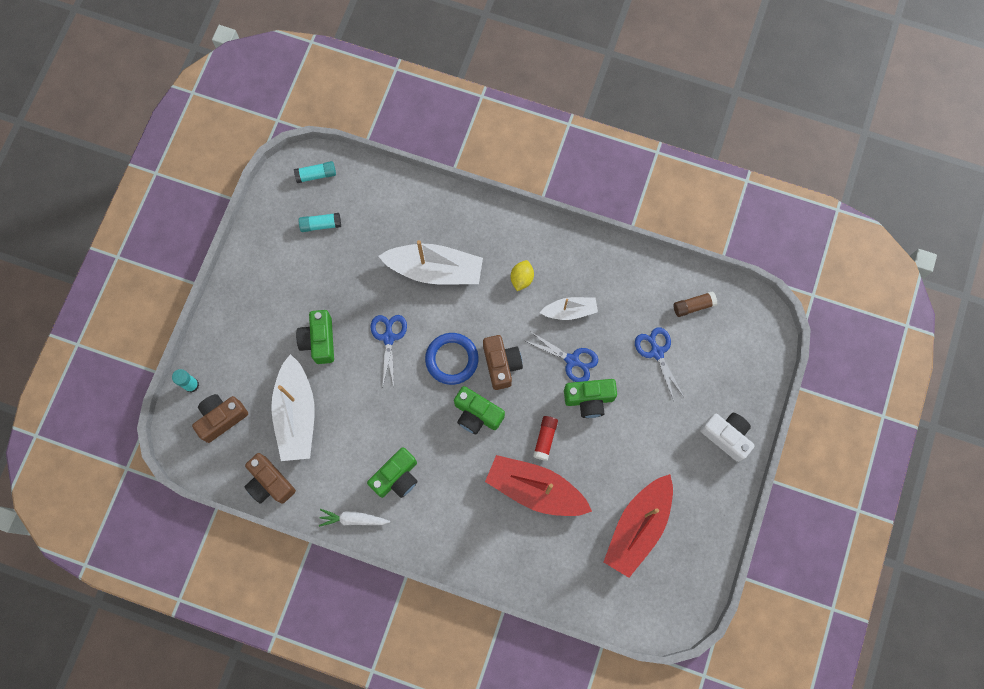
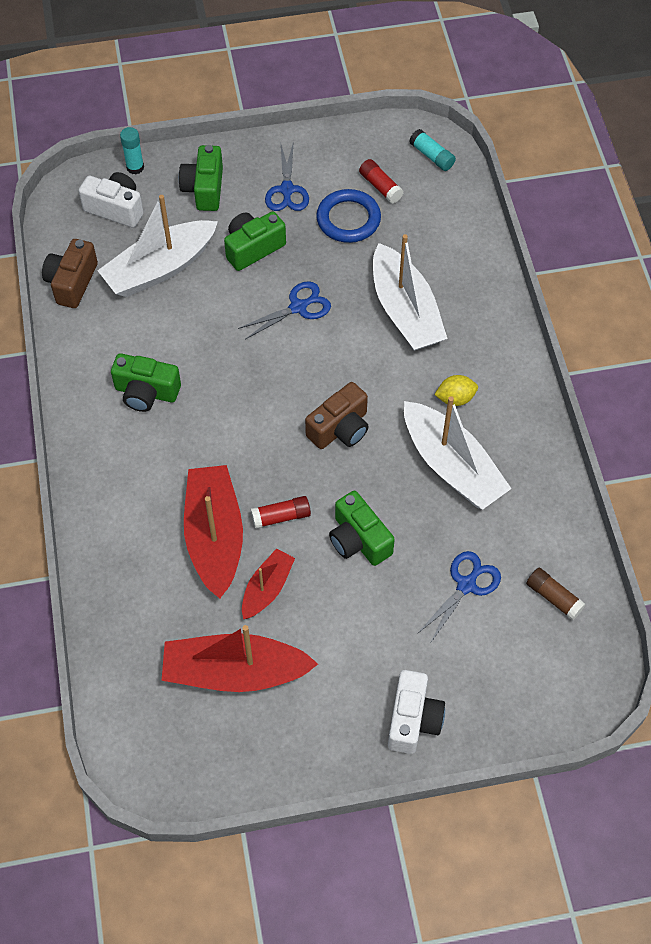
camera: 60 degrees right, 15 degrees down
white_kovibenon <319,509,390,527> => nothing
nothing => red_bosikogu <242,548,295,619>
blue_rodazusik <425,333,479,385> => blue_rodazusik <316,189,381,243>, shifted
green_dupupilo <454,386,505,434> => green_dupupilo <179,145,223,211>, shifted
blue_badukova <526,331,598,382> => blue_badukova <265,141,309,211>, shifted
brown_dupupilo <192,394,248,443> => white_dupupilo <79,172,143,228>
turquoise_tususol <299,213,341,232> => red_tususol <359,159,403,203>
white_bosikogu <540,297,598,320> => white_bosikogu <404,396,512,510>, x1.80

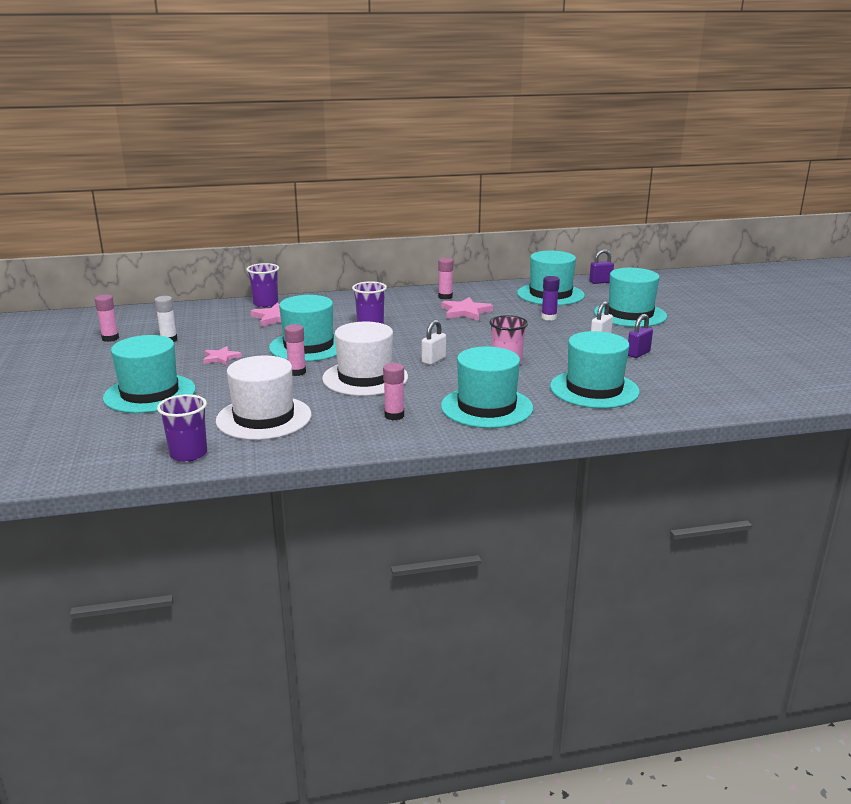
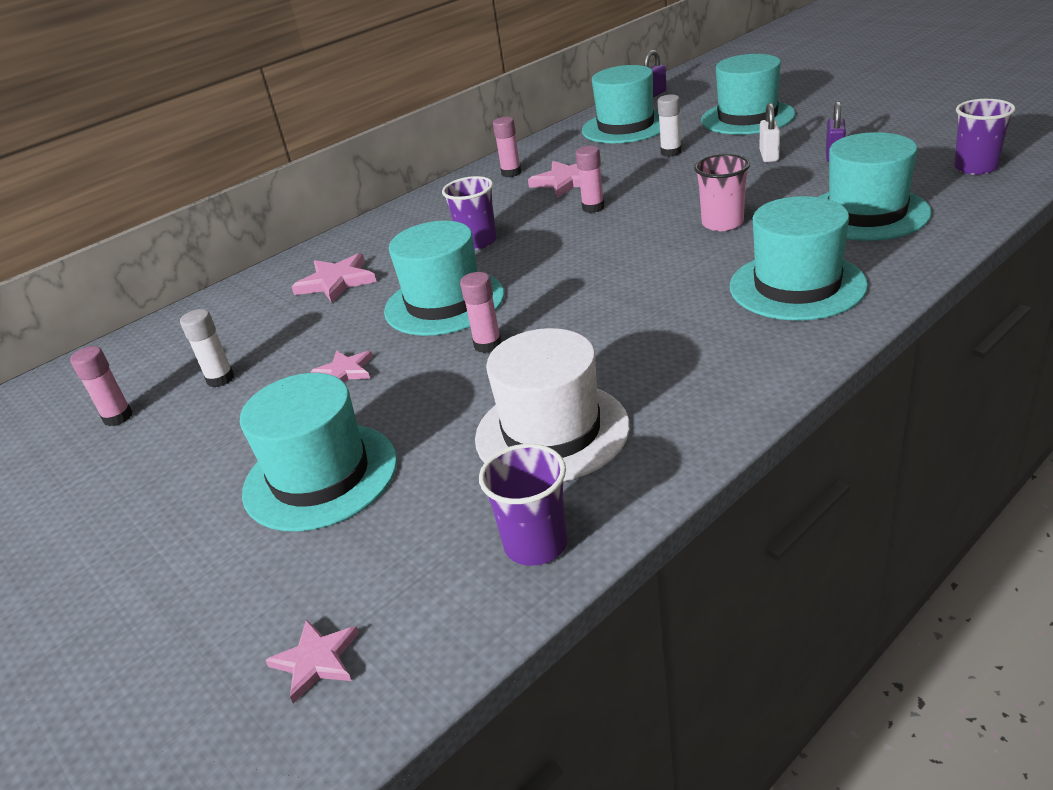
camera: 25 degrees left, 10 degrees up
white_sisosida <322,322,408,396> => nothing
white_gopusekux <422,320,446,365> => nothing
nothing => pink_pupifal <265,619,359,703>
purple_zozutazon <246,263,279,307> => purple_zozutazon <954,99,1016,175>, shifted
pink_tususol <383,363,404,420> => pink_tususol <576,146,605,213>, shifted
purple_tususol <541,276,560,320> => white_tususol <658,95,681,157>

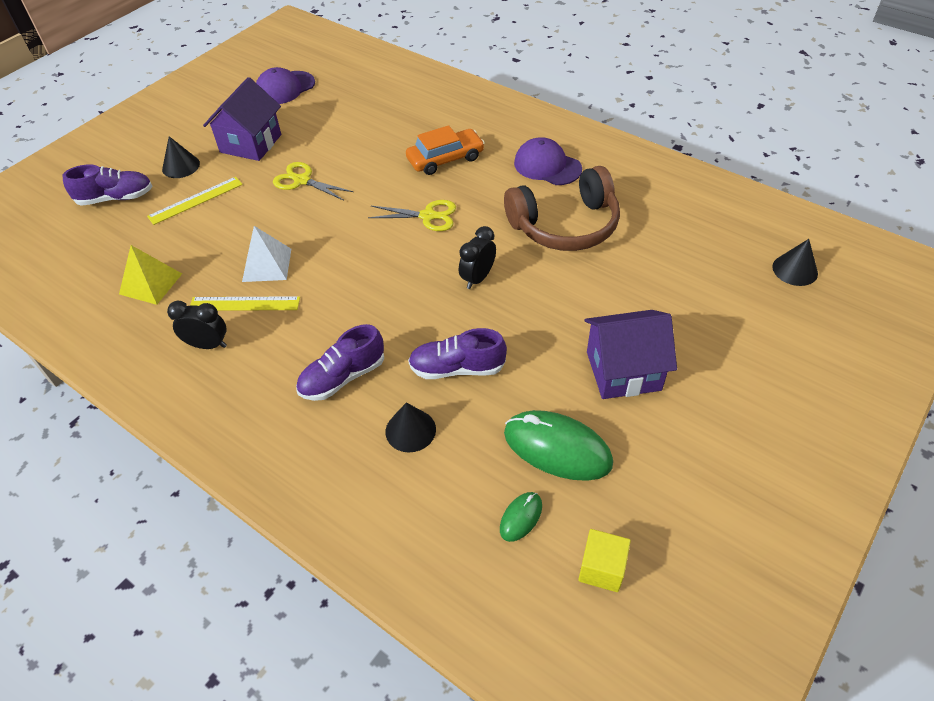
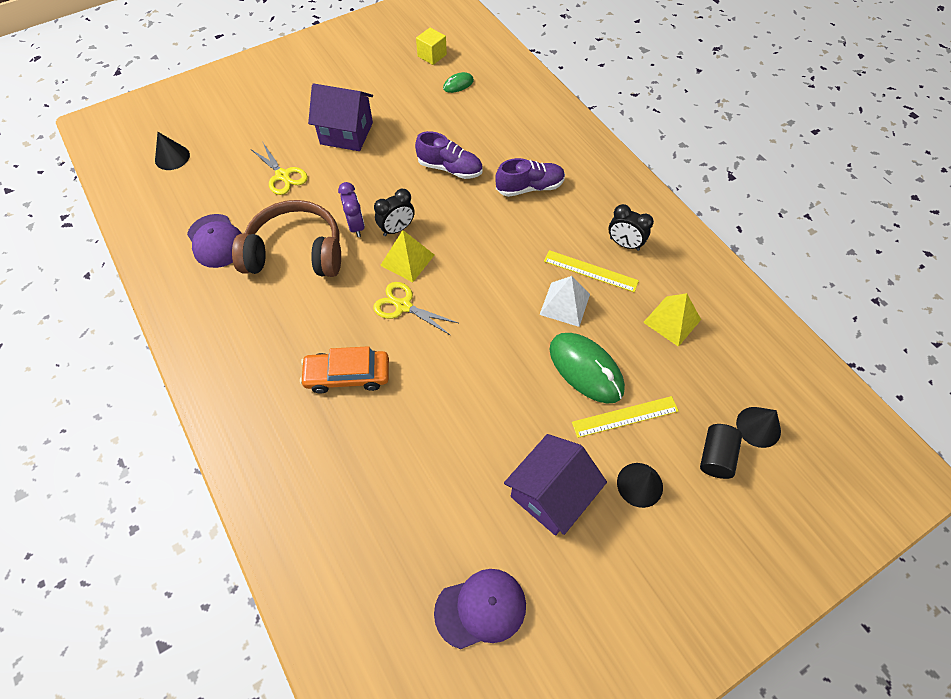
camera: 160 degrees left, 10 degrees up
nothing => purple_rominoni <338,182,365,237>
nothing => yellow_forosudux <380,230,434,282>
yellow_badukova <273,162,353,201> => yellow_badukova <251,143,308,195>, shifted
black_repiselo <386,402,436,452> => black_repiselo <736,407,781,448>, shifted
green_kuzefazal <504,410,613,481> => green_kuzefazal <549,333,625,403>, shifted
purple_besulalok <514,137,582,185> => purple_besulalok <187,214,241,268>, shifted
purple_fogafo <62,164,153,206> => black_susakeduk <700,424,742,479>

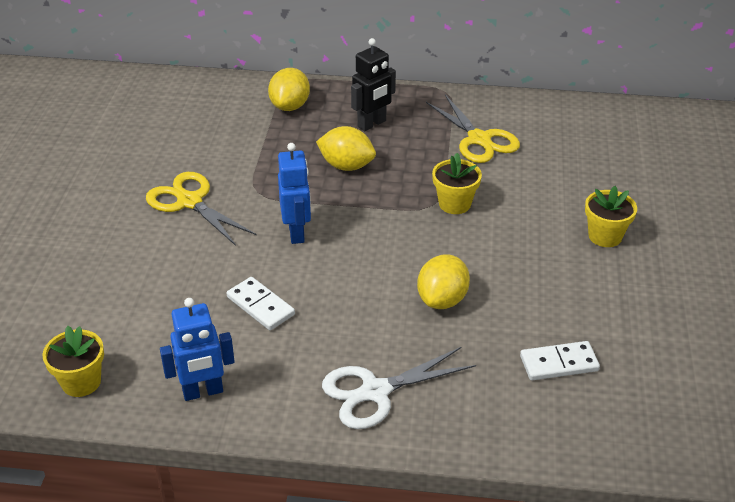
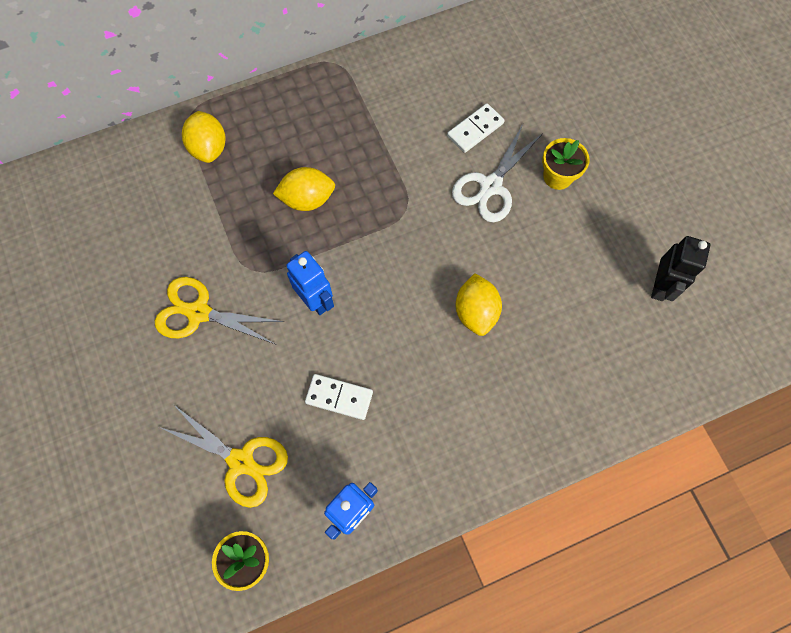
camera: 30 degrees left, 30 degrees up
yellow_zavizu <432,153,482,214> => nothing
white_badukova <322,347,476,429> => white_badukova <452,124,543,222>, shifted
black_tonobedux <351,38,396,131> => black_tonobedux <651,236,711,301>, shifted
yellow_badukova <426,95,520,163> => yellow_badukova <159,404,288,508>, shifted
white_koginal <520,341,600,380> => white_koginal <447,103,505,153>, shifted

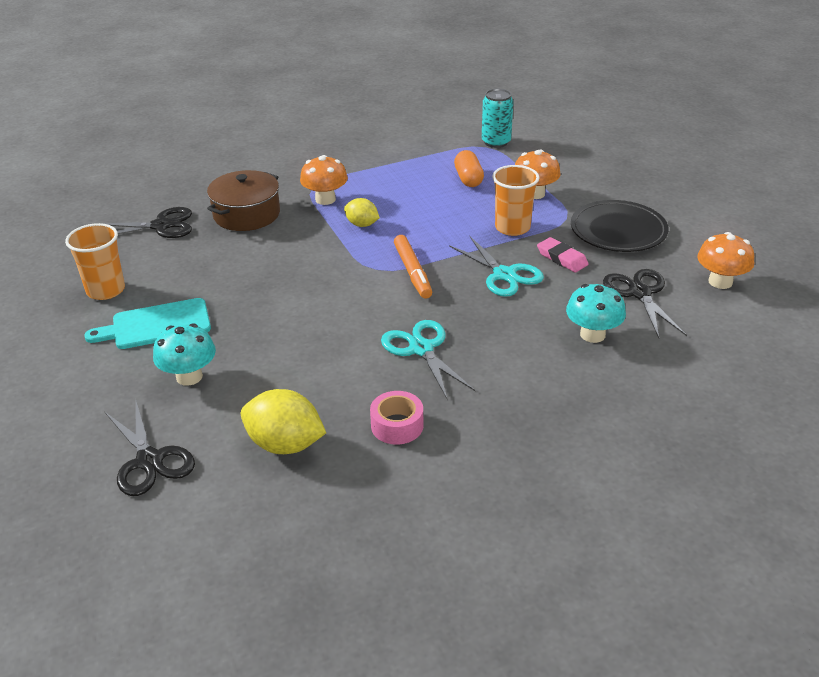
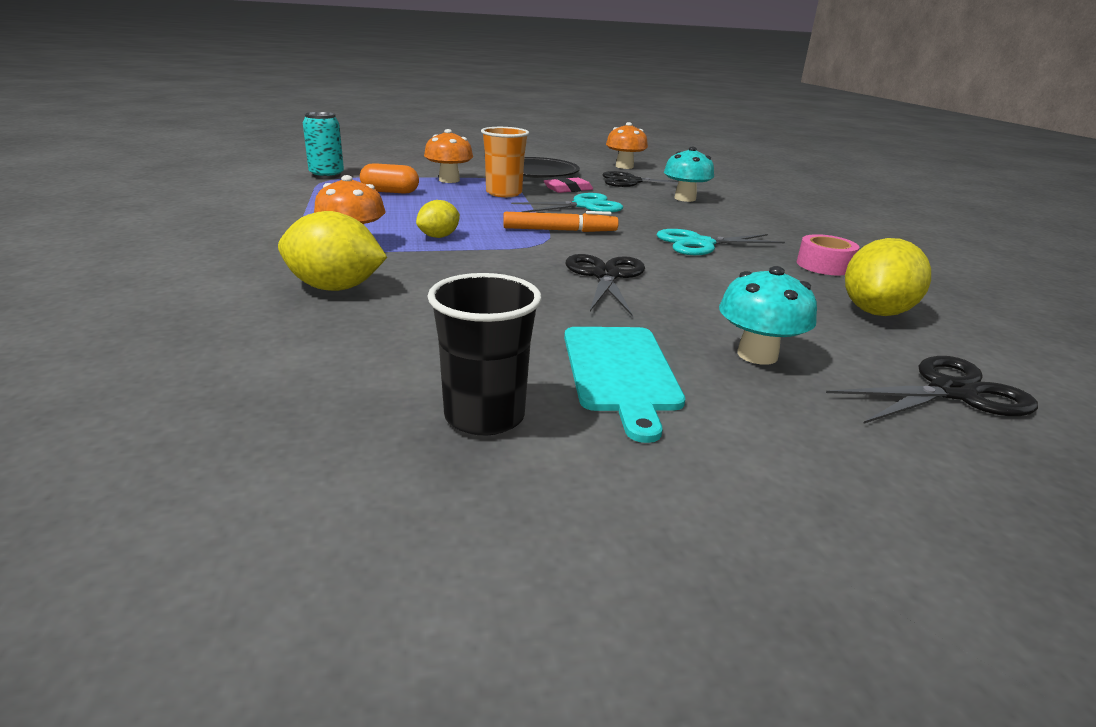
camera: 80 degrees left, 10 degrees down
black_badukova <101,207,192,238> => black_badukova <566,254,645,316>, shifted
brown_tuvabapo <207,170,280,231> => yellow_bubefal <278,211,387,291>
orange_zozutazon <65,223,125,300> => black_zozutazon <428,273,542,436>

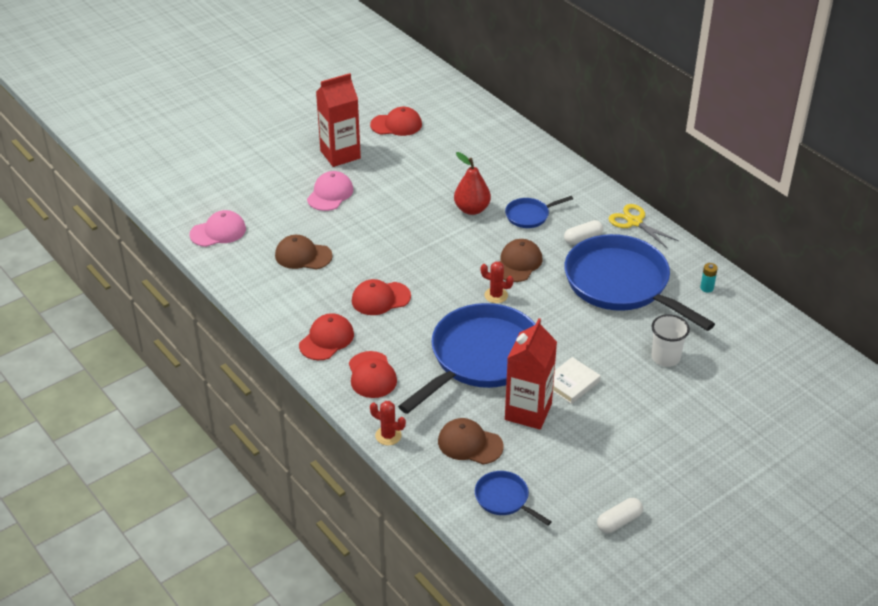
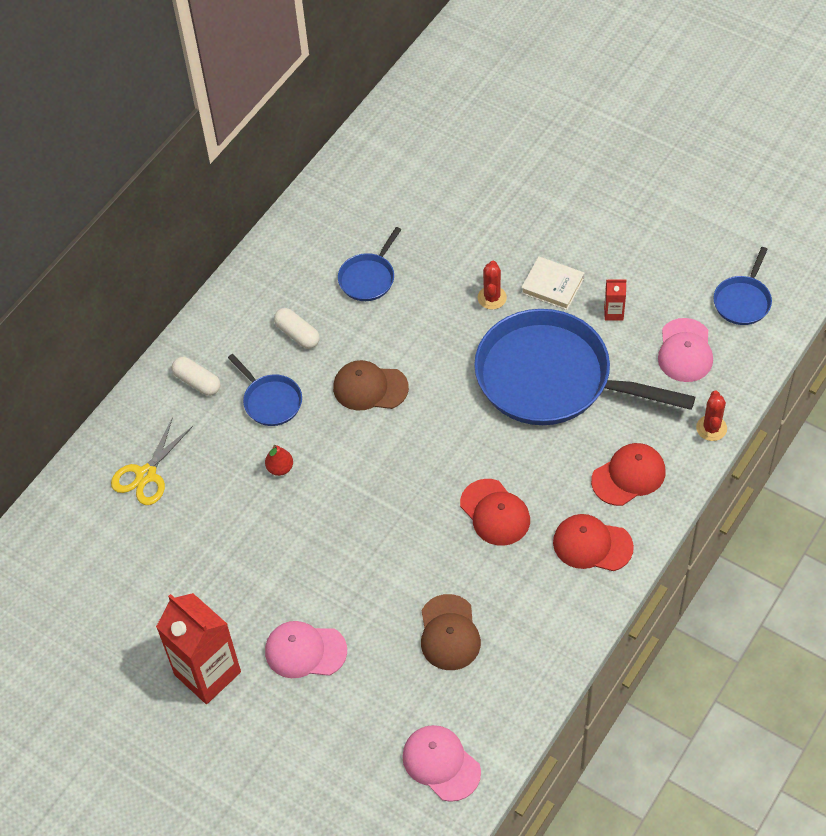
camera: 105 degrees left, 15 degrees up
red_besulalok <370,107,422,136> => nothing
white_zozutazon <651,314,690,367> => nothing
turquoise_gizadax <700,263,718,293> => nothing
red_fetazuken <480,262,514,303> => red_fetazuken <478,260,507,309>, shifted
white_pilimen <597,498,643,533> => white_pilimen <172,357,220,396>, shifted
yellow_badukova <608,204,679,249> => yellow_badukova <111,417,193,505>, shifted
brown_besulalok <438,418,504,464> => pink_besulalok <658,318,713,382>
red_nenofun <454,152,491,215> => red_nenofun <265,445,293,476>, x0.55
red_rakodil <505,318,557,430> => red_rakodil <604,280,627,321>, x0.43
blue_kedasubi <565,234,715,331> => blue_kedasubi <338,227,401,301>, x0.44

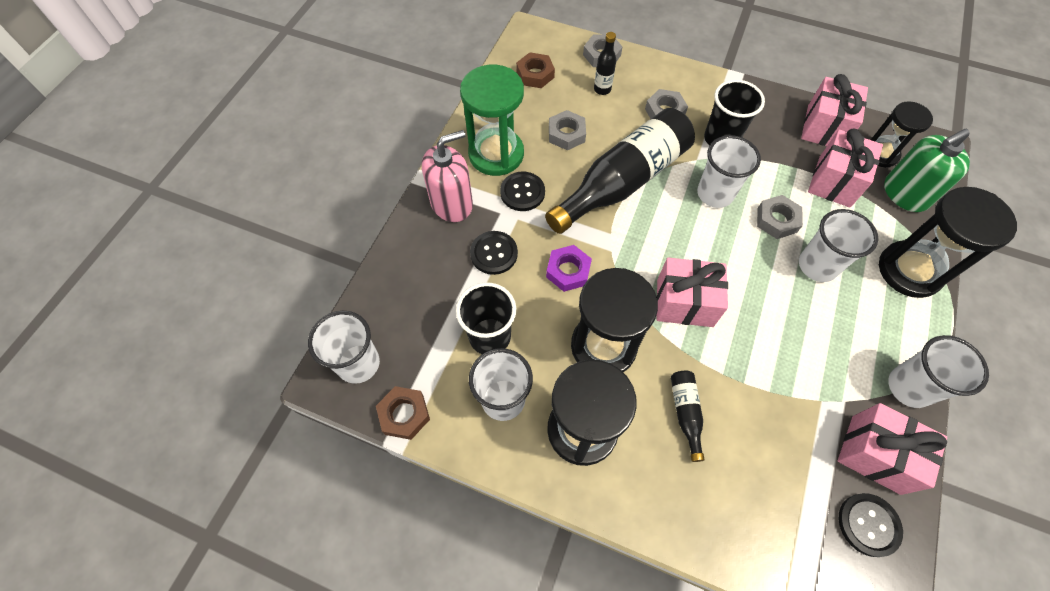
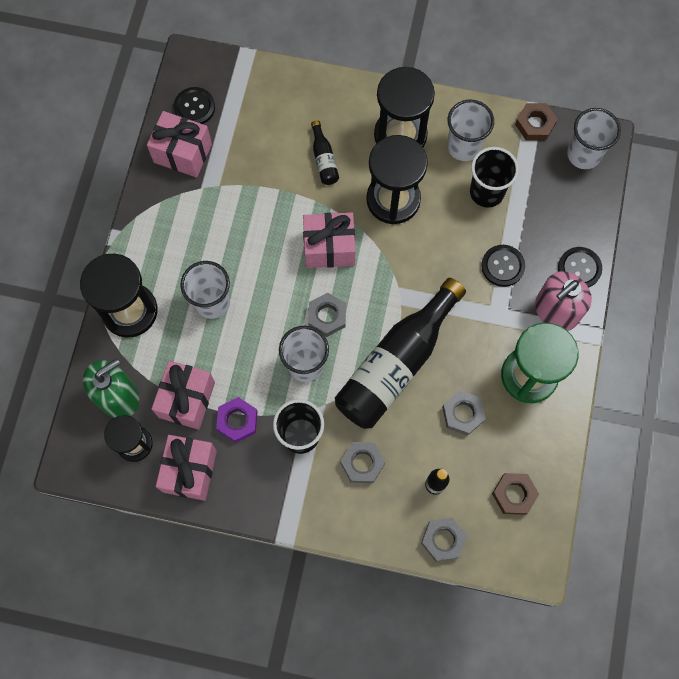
camera: 170 degrees right, 10 degrees up
white_zozutazon <888,335,989,408> => nothing
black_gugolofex <500,172,545,211> => black_gugolofex <558,247,602,288>, shifted
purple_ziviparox <546,245,592,292> => purple_ziviparox <216,397,258,443>, shifted
grey_ziviparox <757,195,803,239> => grey_ziviparox <308,292,346,337>, shifted

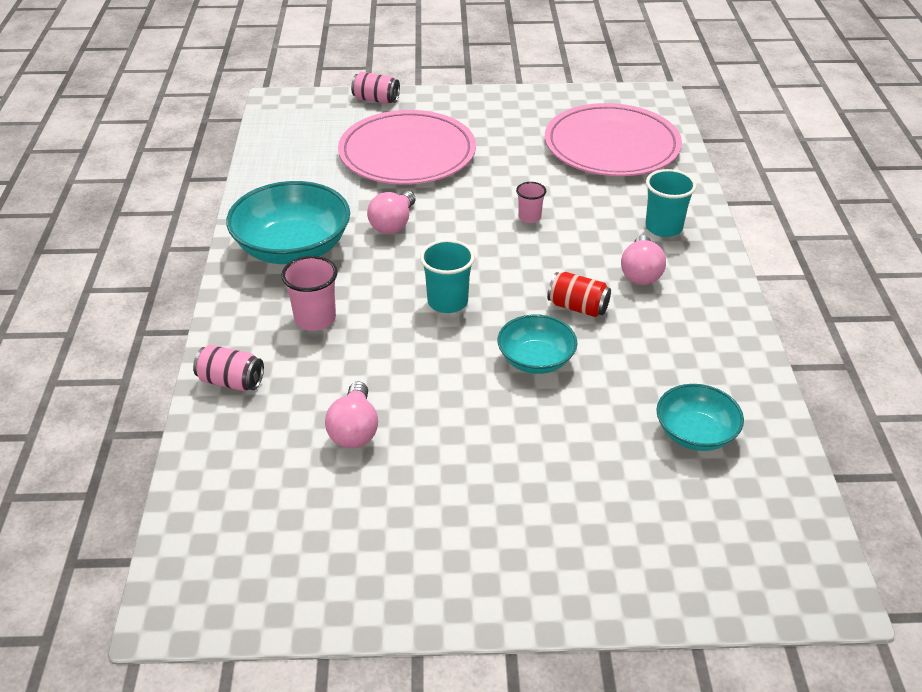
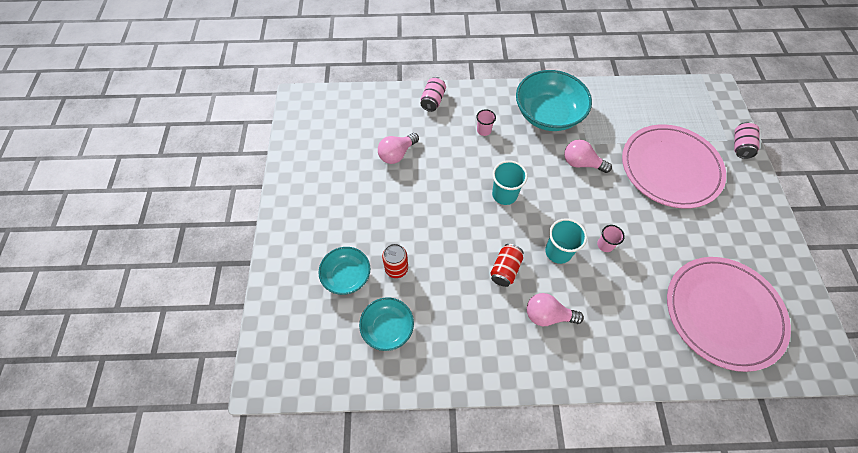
camera: 90 degrees right, 20 degrees up
nothing => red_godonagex <382,244,408,278>
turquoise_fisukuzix <498,314,577,374> => turquoise_fisukuzix <319,247,370,295>, shifted
turquoise_zozutazon <645,169,697,237> => turquoise_zozutazon <545,218,587,264>, shifted
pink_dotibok <325,381,378,448> => pink_dotibok <378,133,419,164>, 45 degrees counterclockwise
pink_zozutazon <281,256,338,331> => pink_zozutazon <476,109,496,136>, x0.62

